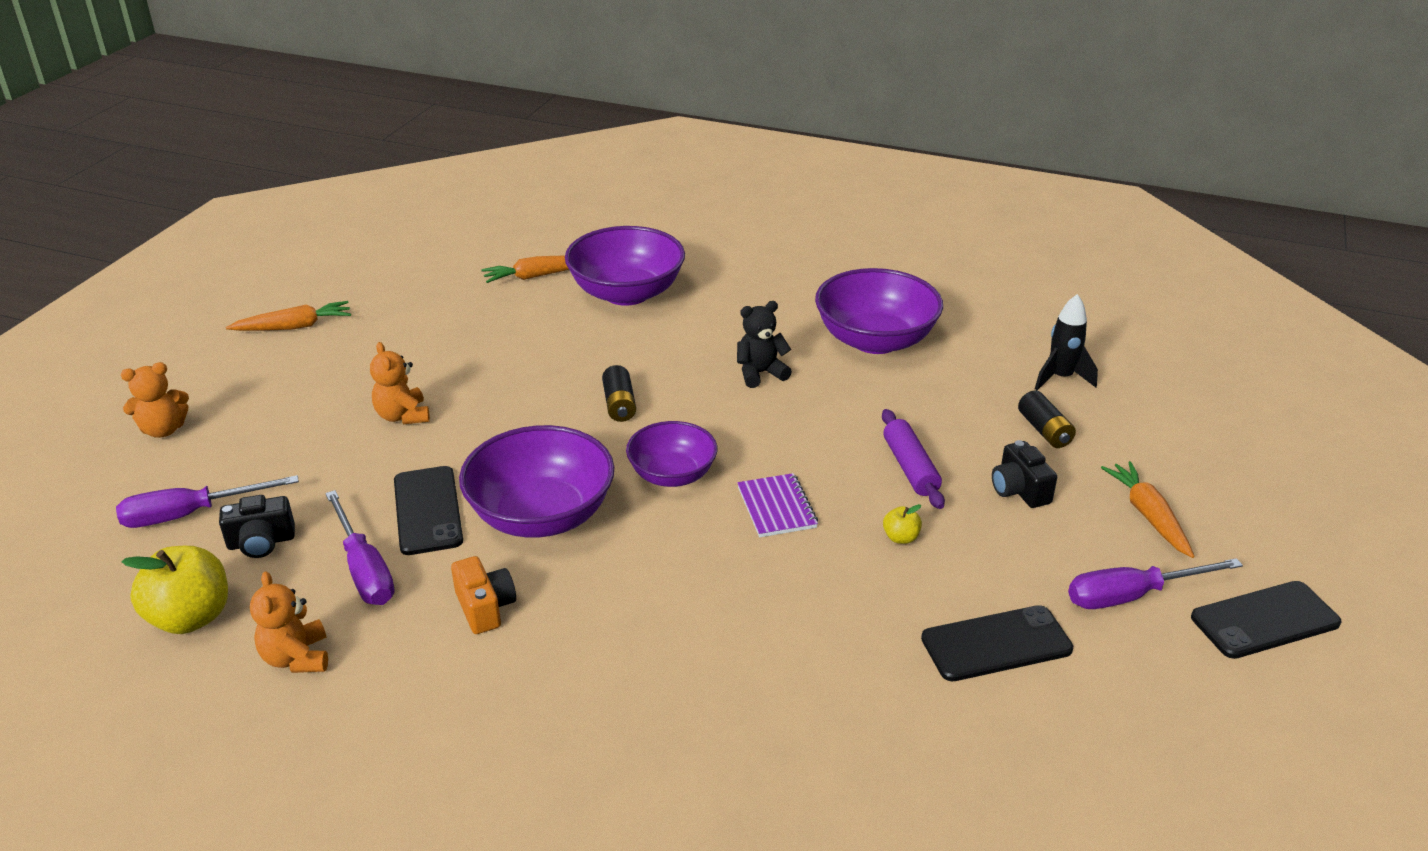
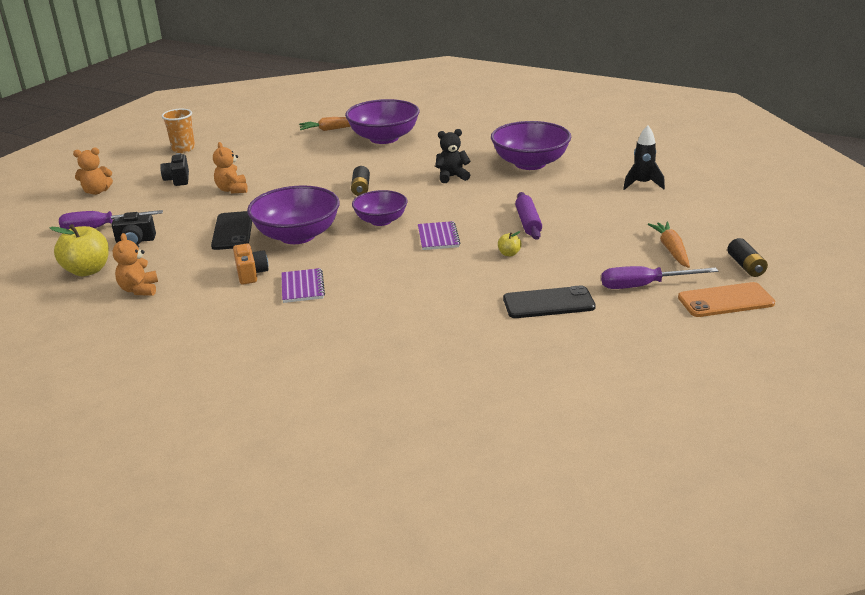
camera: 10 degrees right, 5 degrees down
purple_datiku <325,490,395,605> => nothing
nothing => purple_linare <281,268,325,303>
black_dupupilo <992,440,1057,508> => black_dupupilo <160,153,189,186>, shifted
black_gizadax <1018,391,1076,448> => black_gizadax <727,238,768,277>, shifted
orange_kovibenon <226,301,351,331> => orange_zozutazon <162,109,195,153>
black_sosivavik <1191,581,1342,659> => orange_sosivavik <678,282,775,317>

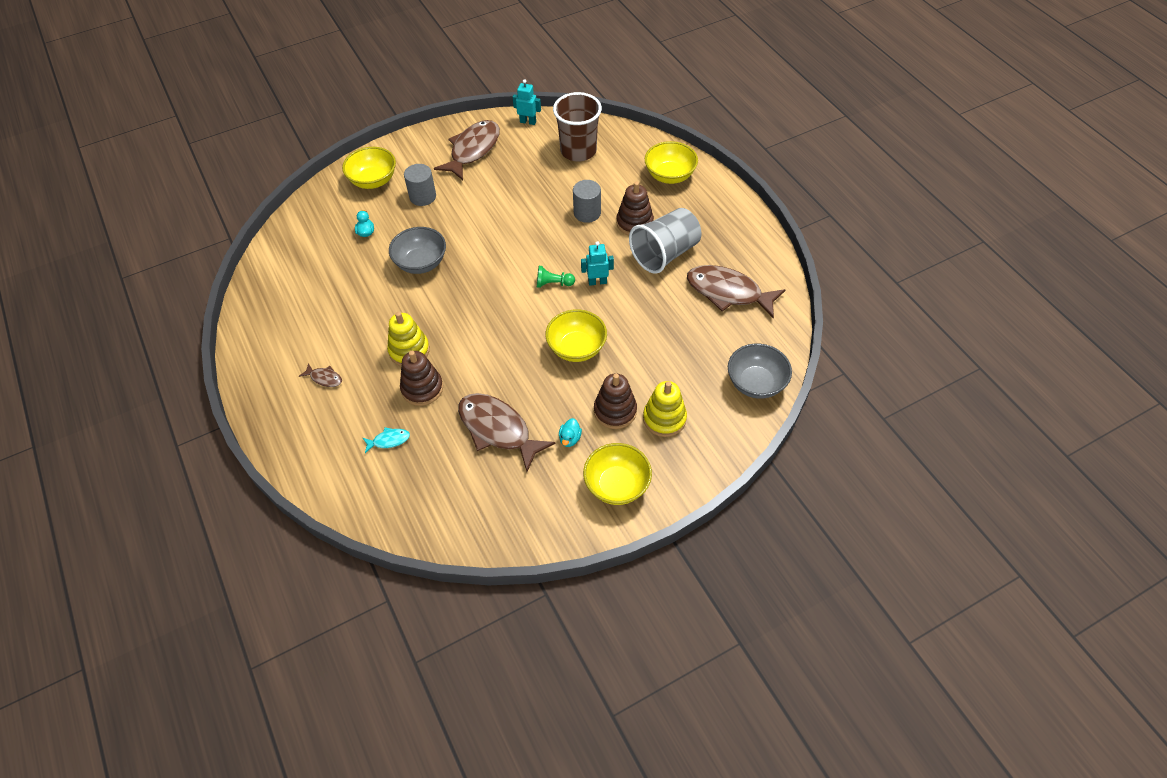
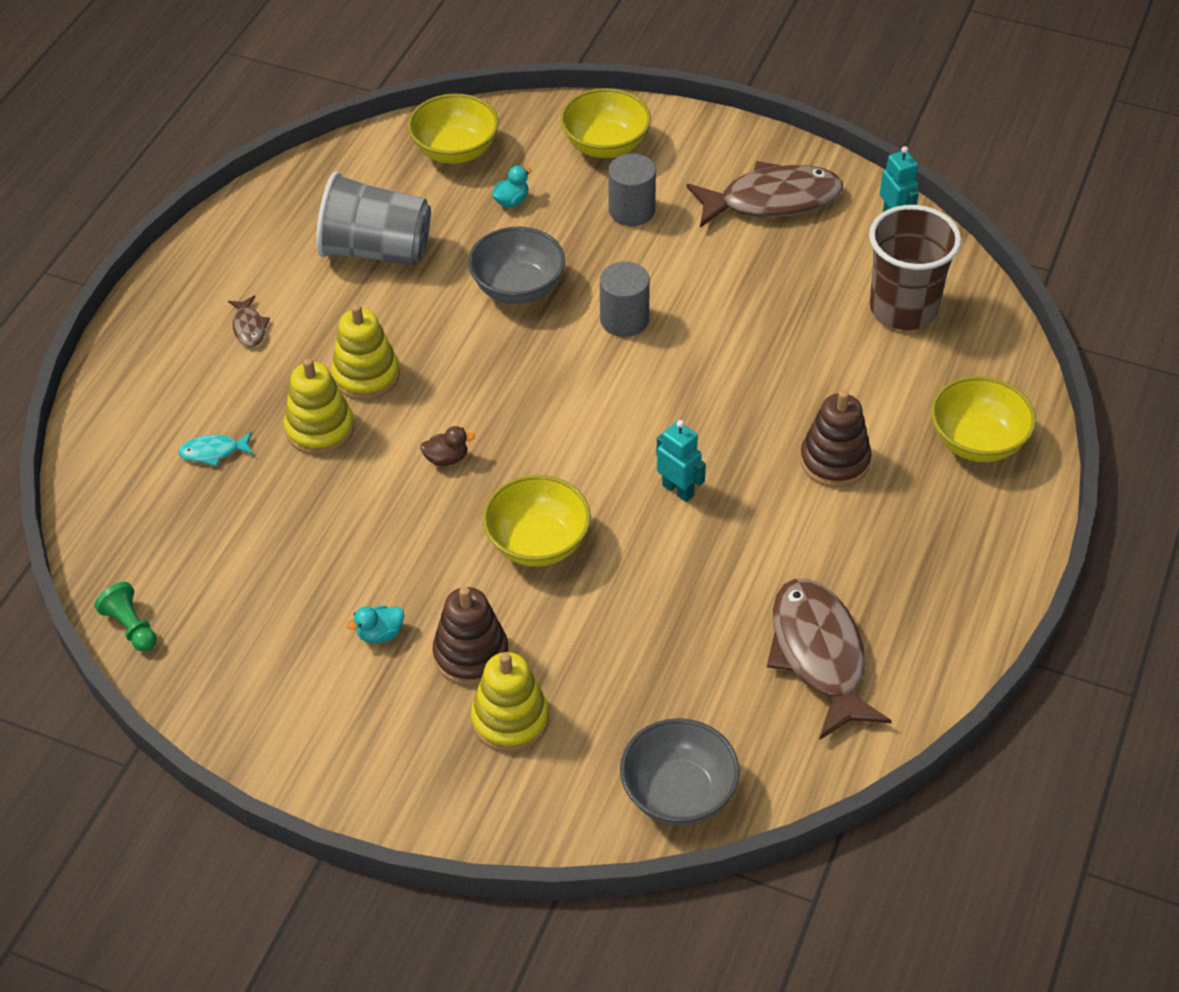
camera: 50 degrees right, 5 degrees down
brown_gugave <458,393,556,472> => nothing
nothing => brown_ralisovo <420,426,475,466>
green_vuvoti <537,266,575,288> => green_vuvoti <94,582,157,652>, shifted
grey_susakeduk <573,180,601,223> => grey_susakeduk <600,261,650,337>, shifted
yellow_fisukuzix <583,443,652,505> => yellow_fisukuzix <408,94,499,164>, shifted
grey_zozutazon <629,208,701,273> => grey_zozutazon <316,172,431,266>, shifted
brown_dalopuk <400,351,443,406> => yellow_dalopuk <284,358,354,455>
turquoise_gugave <363,427,410,453> => turquoise_gugave <178,432,253,467>, 135 degrees clockwise

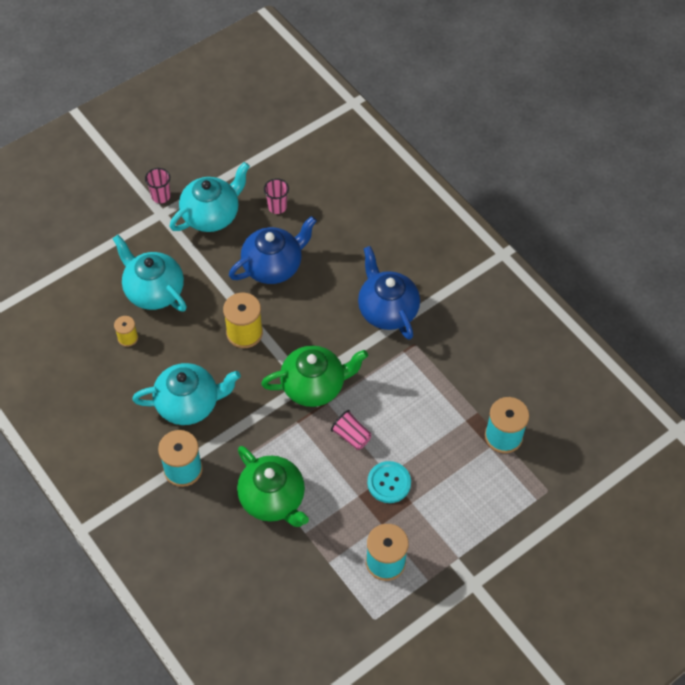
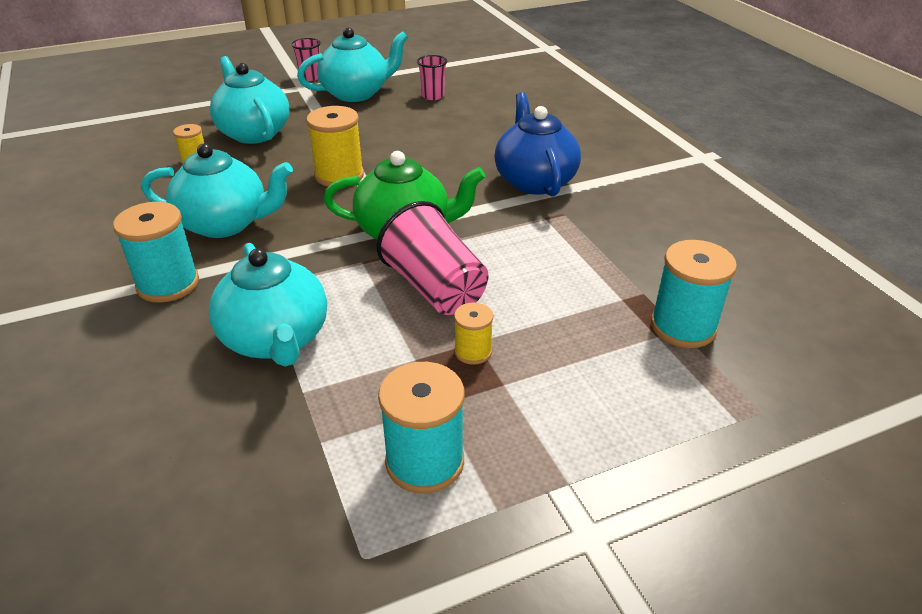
camera: 15 degrees right, 20 degrees down
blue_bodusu <229,216,317,284> => nothing
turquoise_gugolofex <367,461,411,503> => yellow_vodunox <454,303,493,365>
green_bodusu <237,446,309,527> => turquoise_bodusu <209,243,327,367>
pink_zozutazon <331,410,372,450> => pink_zozutazon <376,201,489,315>, x1.80

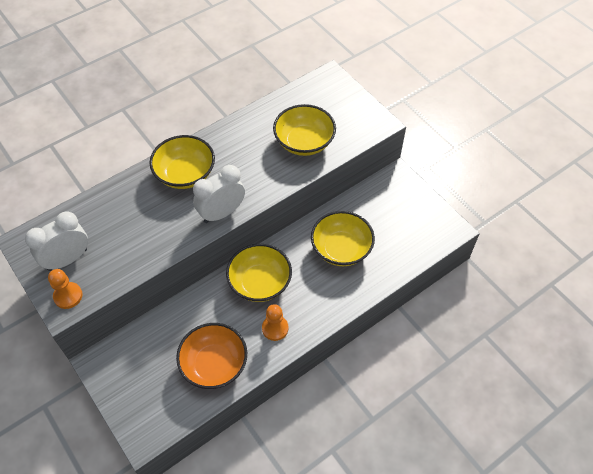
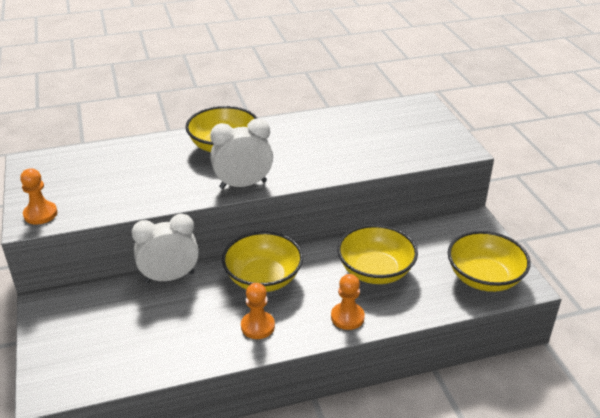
camera: 20 degrees right, 20 degrees down
orange_fisukuzix <176,323,247,389> => nothing
nothing => orange_vuvoti <331,274,365,330>
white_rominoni <25,212,88,271> => white_rominoni <132,214,199,283>, shifted
yellow_fisukuzix <273,104,336,156> => yellow_fisukuzix <448,231,531,292>, shifted

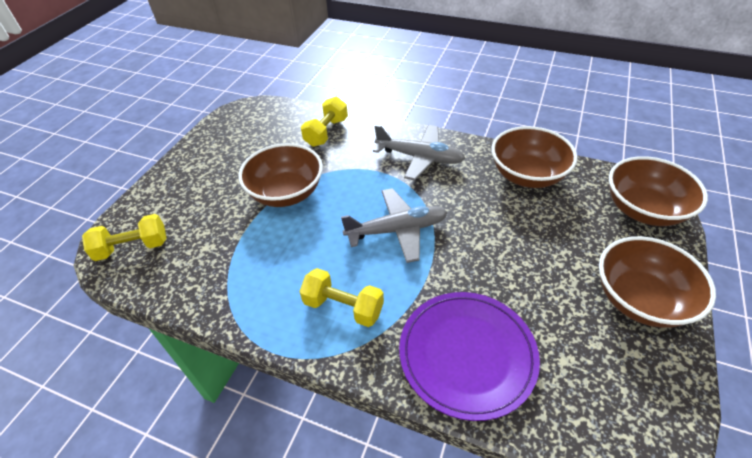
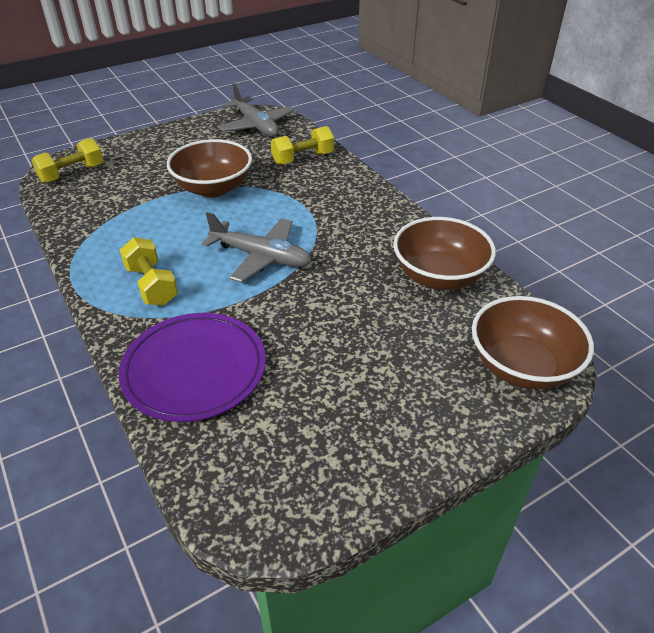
camera: 35 degrees right, 5 degrees down
brown_fisukuzix <599,236,716,328> => nothing
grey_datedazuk <373,125,465,180> => grey_datedazuk <218,83,294,137>, shifted
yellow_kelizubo <82,214,166,261> => yellow_kelizubo <32,138,104,183>, 60 degrees counterclockwise

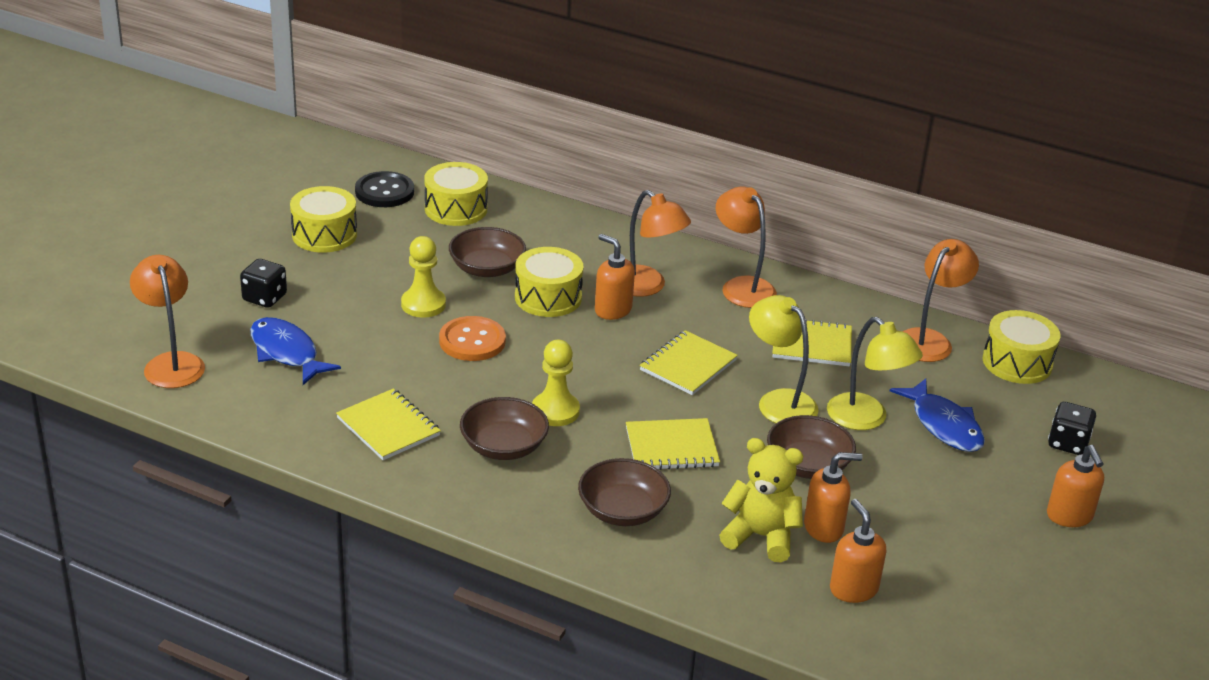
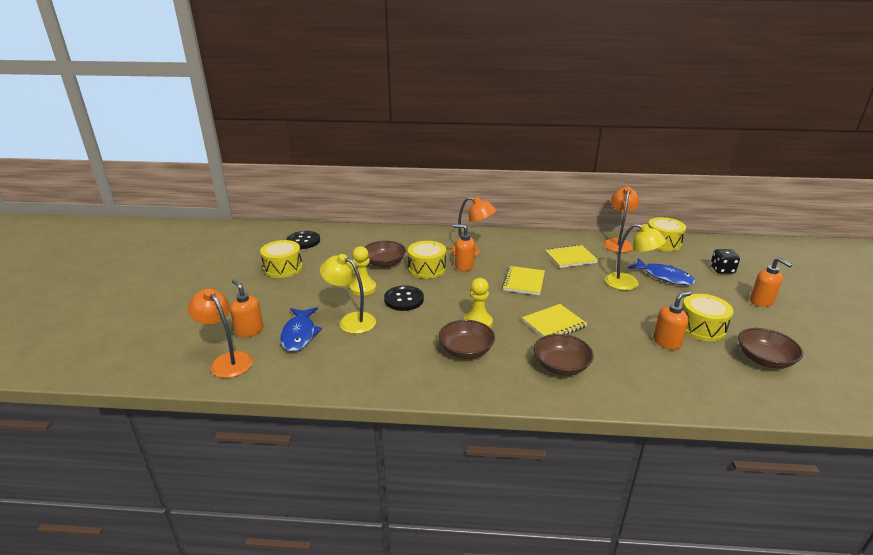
camera: 20 degrees left, 5 degrees down
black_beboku <240,259,287,308> => nothing
yellow_linare <336,388,441,460> => nothing
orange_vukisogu <716,186,777,308> => nothing
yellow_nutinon <719,438,804,562> => nothing
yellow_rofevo <424,162,488,226> => yellow_rofevo <682,294,734,341>, shifted
yellow_vukisogu <749,295,819,423> => yellow_vukisogu <320,254,376,334>, shifted
brown_fisukuzix <767,415,856,479> => brown_fisukuzix <738,328,803,368>, shifted
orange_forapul <830,499,886,603> => orange_forapul <230,279,263,337>, shifted
orange_gugolofex <439,316,506,361> => black_gugolofex <384,286,424,311>
blue_gugave <250,317,341,385> => blue_gugave <280,307,322,352>, 120 degrees counterclockwise

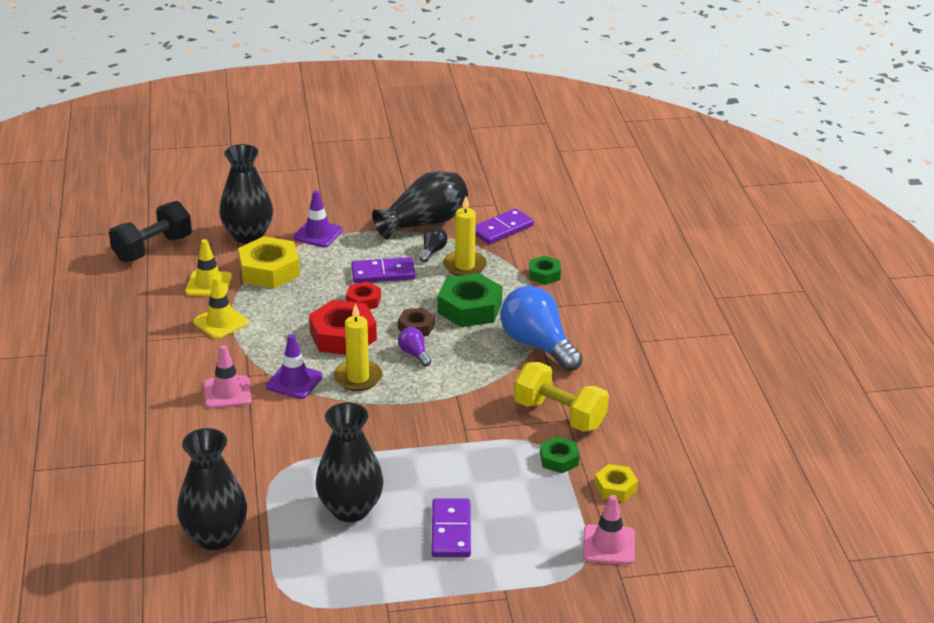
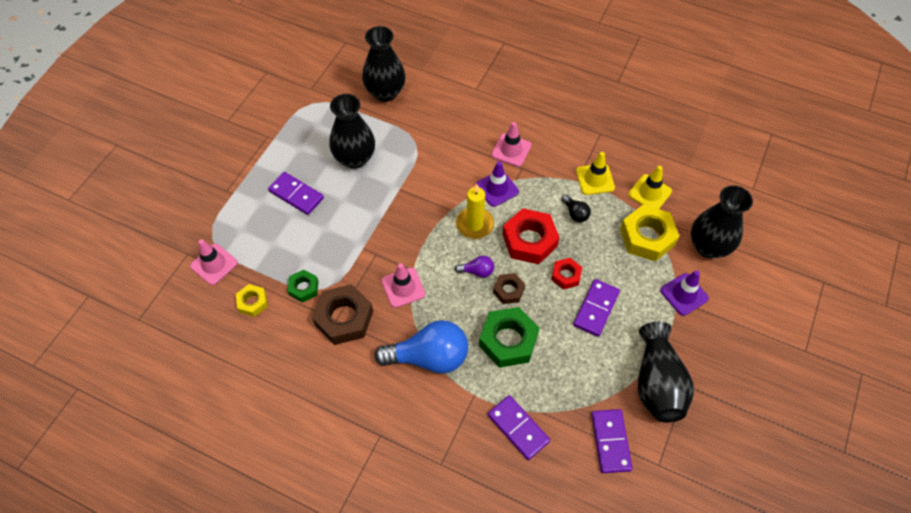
camera: 125 degrees right, 25 degrees up
black_kelizubo <109,201,192,262> => nothing
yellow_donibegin <443,196,487,276> => nothing
nothing => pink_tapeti <382,263,425,308>
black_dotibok <420,227,447,262> => black_dotibok <562,195,591,222>, shifted
yellow_kelizubo <514,362,609,432> => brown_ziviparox <312,284,373,345>
green_ziviparox <529,256,561,285> => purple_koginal <488,395,550,460>

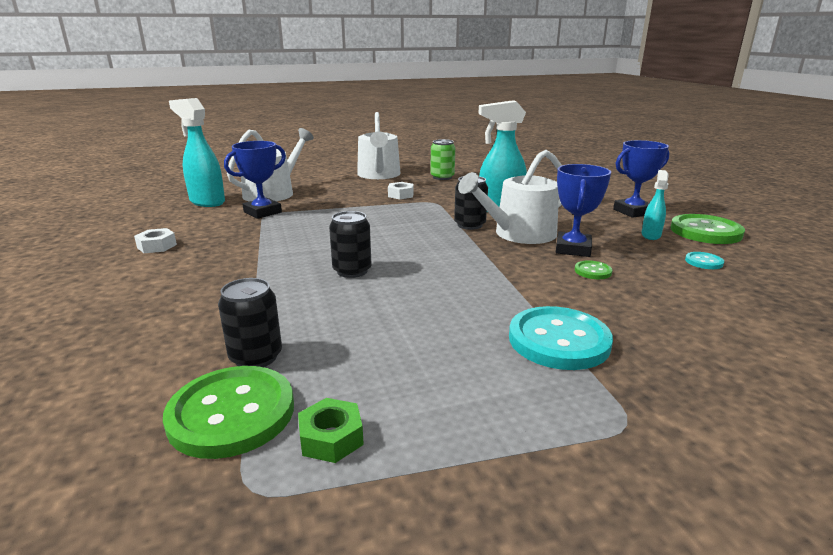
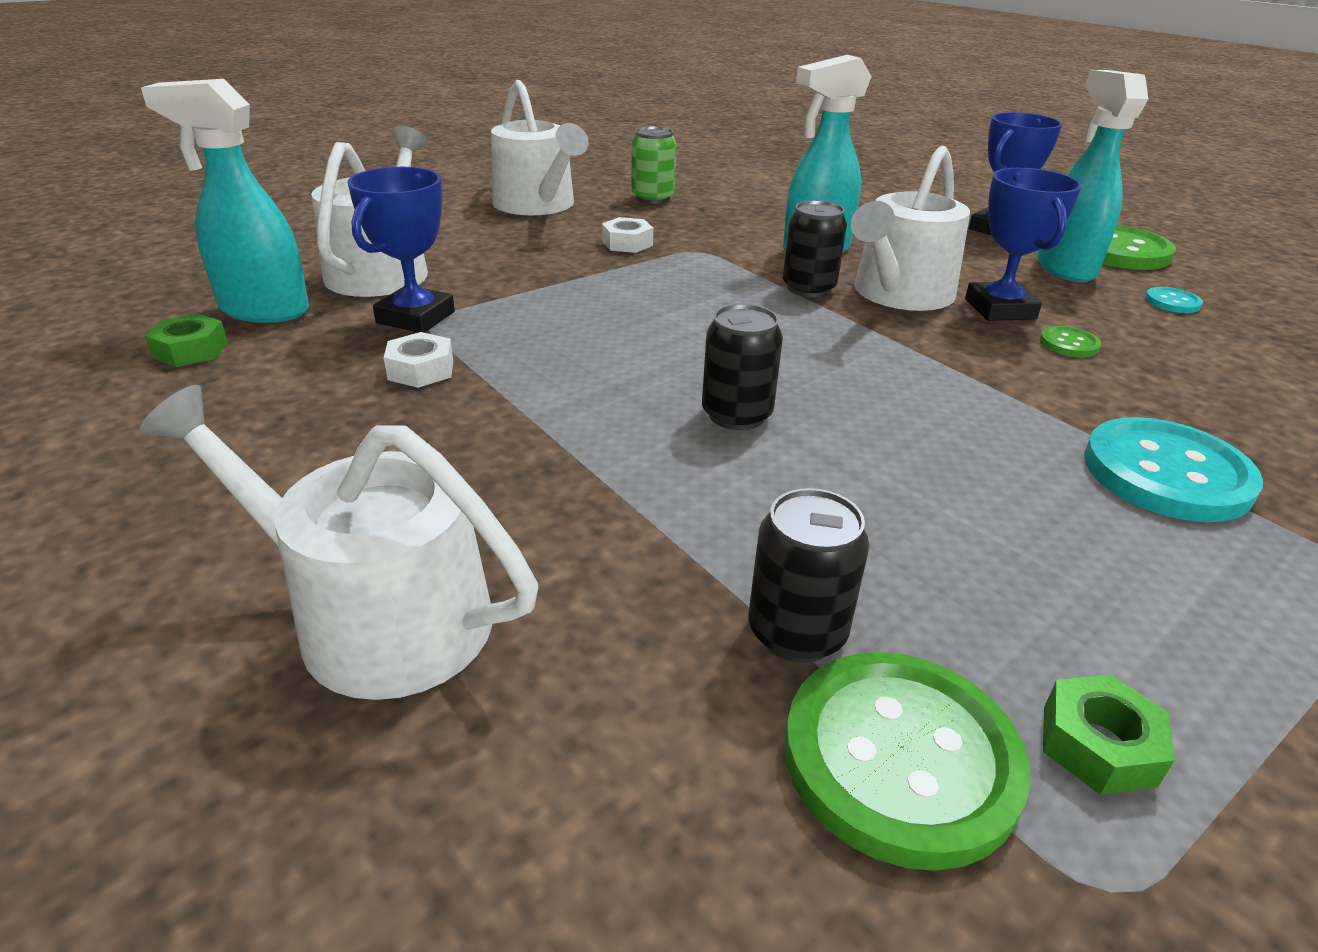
camera: 25 degrees left, 10 degrees up
nothing => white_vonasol <140,385,538,700>
nothing => green_ziviparox <145,313,228,367>
white_ziviparox <134,228,177,253> => white_ziviparox <384,332,453,388>, shifted
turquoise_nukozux <641,170,669,240> => turquoise_nukozux <1037,70,1148,282>, x1.83

